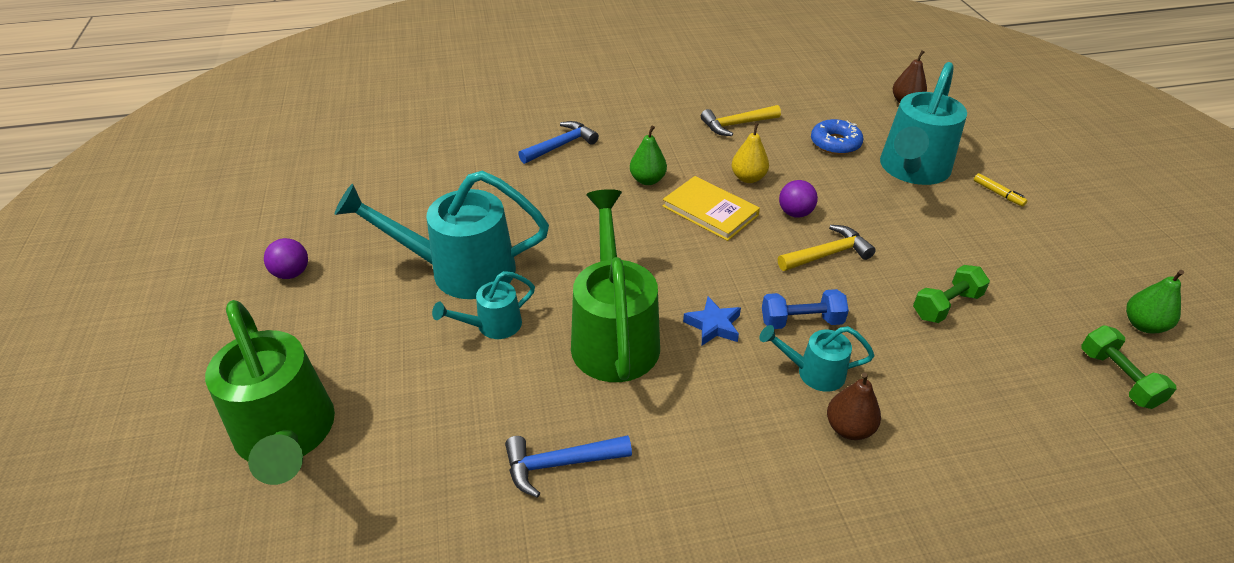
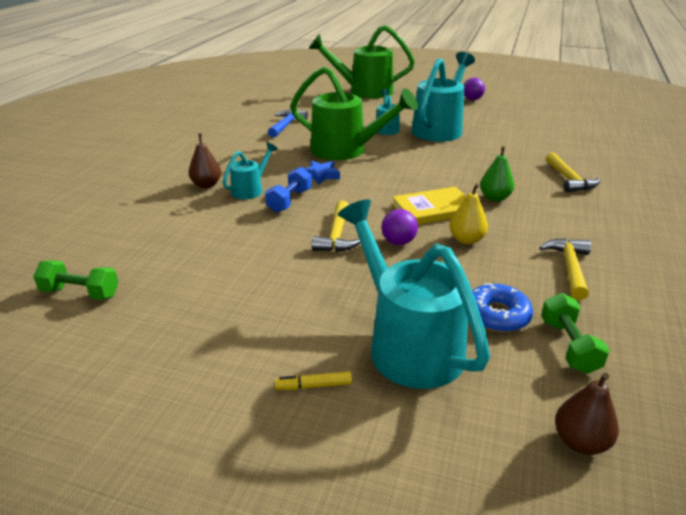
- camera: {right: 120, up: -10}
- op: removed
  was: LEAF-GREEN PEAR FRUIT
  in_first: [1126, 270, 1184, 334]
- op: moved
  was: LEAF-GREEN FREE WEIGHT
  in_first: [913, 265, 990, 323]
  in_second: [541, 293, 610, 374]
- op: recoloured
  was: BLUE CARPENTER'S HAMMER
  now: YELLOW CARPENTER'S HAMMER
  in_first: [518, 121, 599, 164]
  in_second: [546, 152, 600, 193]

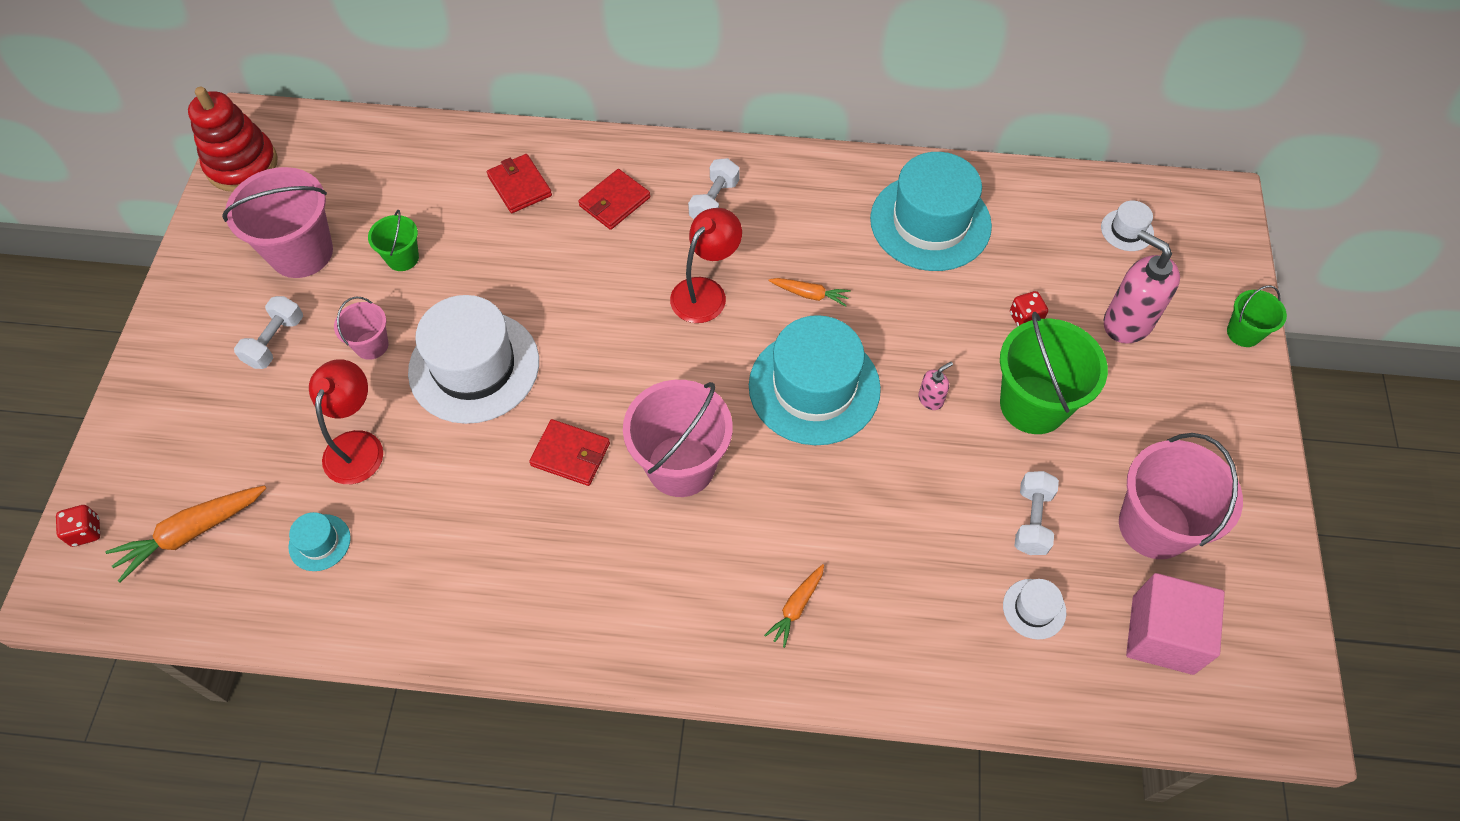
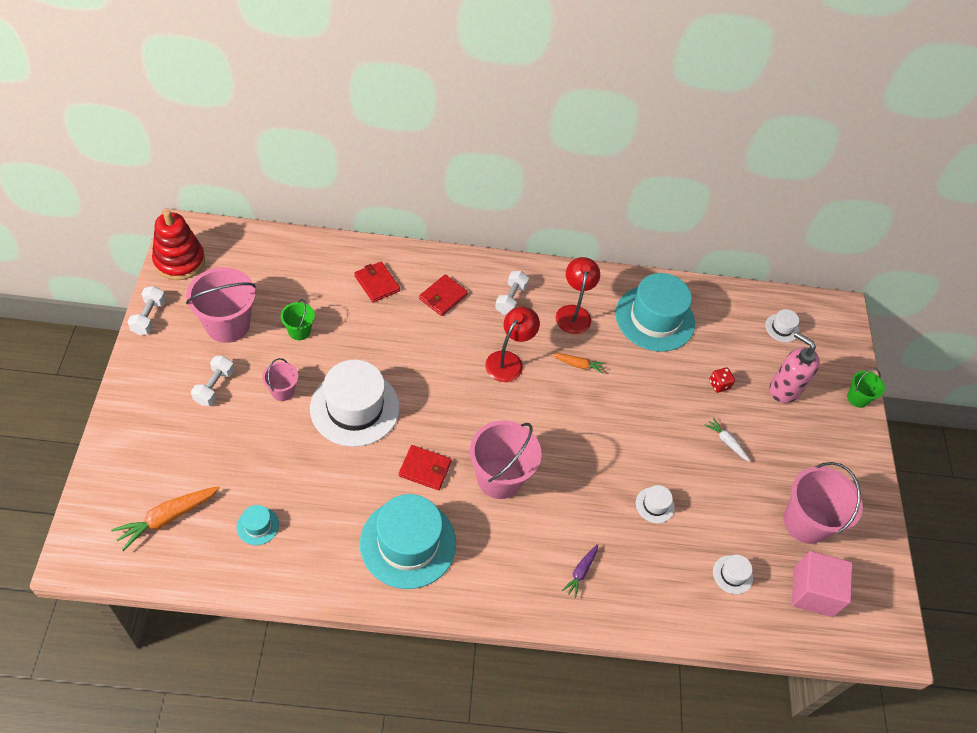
- camera: {right: -10, up: -5}
- op: removed
  was: RED DIE
  in_first: [56, 505, 100, 547]
- op: removed
  was: ROSY SOAP DISPENSER
  in_first: [918, 362, 953, 410]
- op: added
  now: SNOW-WHITE TALL HAT
  in_second: [636, 485, 675, 523]
- op: moved
  was: RED DESK LAMP
  in_first: [309, 359, 383, 484]
  in_second: [556, 257, 600, 334]
- op: moved
  was: AQUA TALL HAT
  in_first: [749, 315, 881, 445]
  in_second: [360, 494, 456, 589]
- op: moved
  was: SNOW-WHITE FREE WEIGHT
  in_first: [1015, 471, 1059, 555]
  in_second: [128, 286, 166, 335]
- op: replaced
  was: LEAF-GREEN SAND BUCKET
  now: SNOW-WHITE CARROT
  in_first: [1000, 312, 1108, 434]
  in_second: [705, 418, 750, 462]
- op: recoloured
  was: ORANGE-COLOURED CARROT
  now: PURPLE CARROT
  in_first: [764, 564, 824, 648]
  in_second: [562, 544, 598, 598]

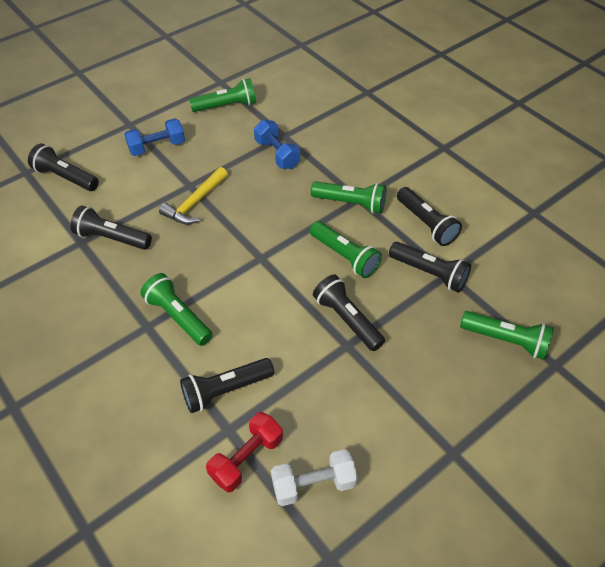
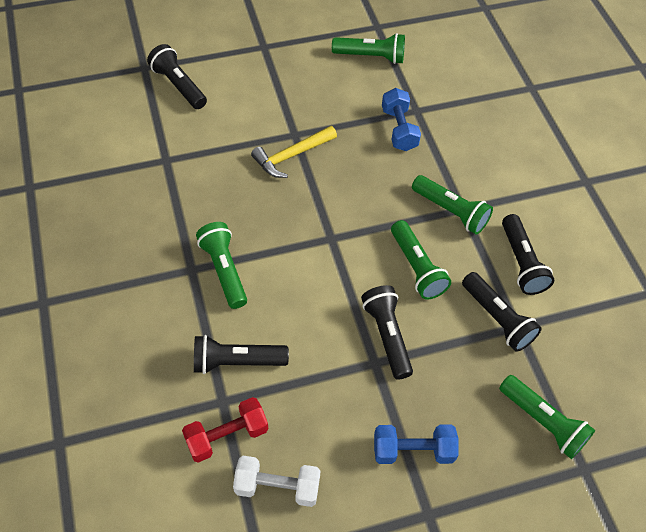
- camera: {right: 20, up: 5}
- op: removed
  was: BLACK POCKET TORCH
  in_first: [70, 206, 152, 250]
- op: moved
  was: BLUE FREE WEIGHT
  in_first: [124, 118, 185, 156]
  in_second: [374, 425, 459, 464]

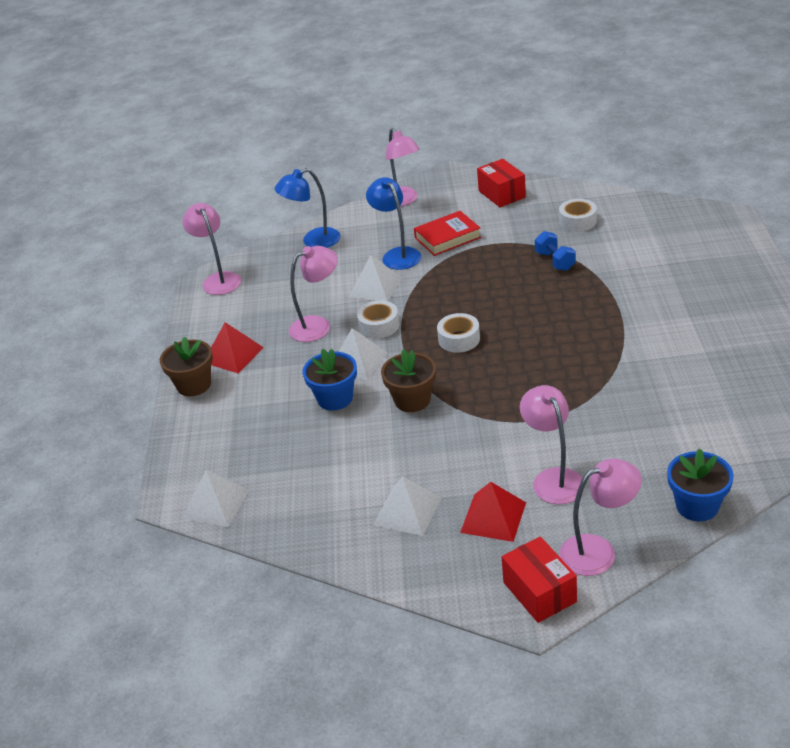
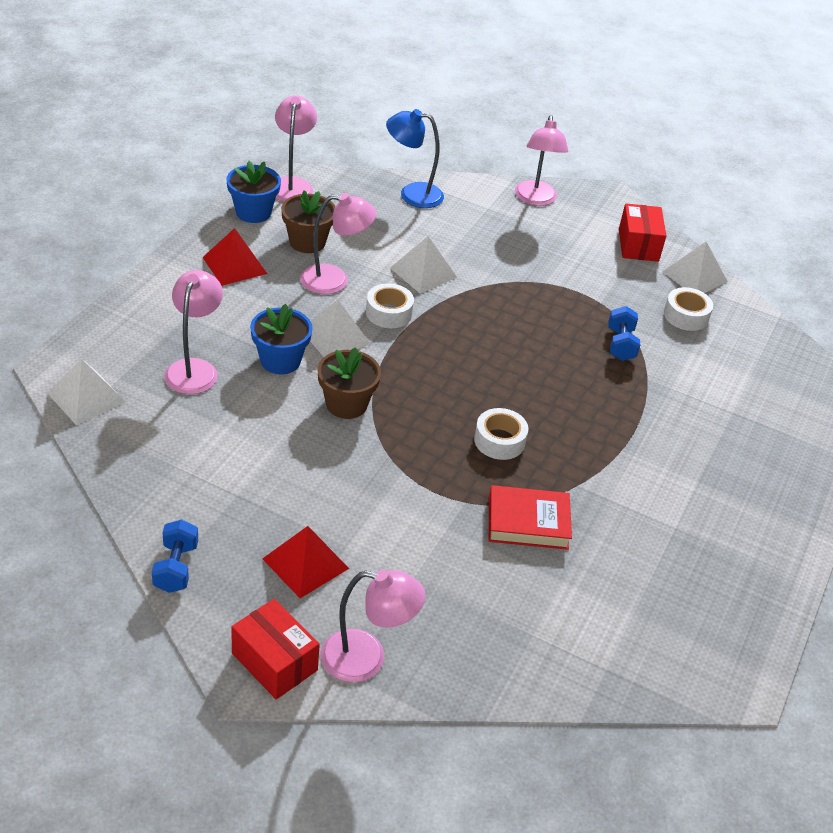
- camera: {right: 20, up: 5}
- op: removed
  was: BLUE DESK LAMP
  in_first: [366, 177, 421, 270]
- op: added
  now: BLUE FREE WEIGHT
  in_second: [152, 520, 198, 593]
- op: moved
  was: DARK BROWN FLOWER POT
  in_first: [160, 337, 213, 396]
  in_second: [281, 190, 336, 253]
- op: moved
  was: SNOW-WHITE PYRAMID
  in_first: [373, 476, 441, 536]
  in_second: [662, 242, 728, 293]
- op: moved
  was: RED HARDCOVER
  in_first: [414, 211, 481, 256]
  in_second: [489, 485, 572, 550]
- op: moved
  was: SNOW-WHITE TAPE
  in_first: [437, 313, 480, 353]
  in_second: [474, 408, 528, 460]
- op: moved
  was: ROSY DESK LAMP
  in_first: [520, 385, 585, 504]
  in_second: [164, 270, 223, 394]
- op: moved
  was: BLUE FLOWER POT
  in_first: [667, 448, 734, 521]
  in_second: [227, 161, 281, 223]
- op: turned
  was: RED PACKAGE
  in_first: [502, 537, 577, 623]
  in_second: [231, 599, 320, 699]
  clockwise: -45

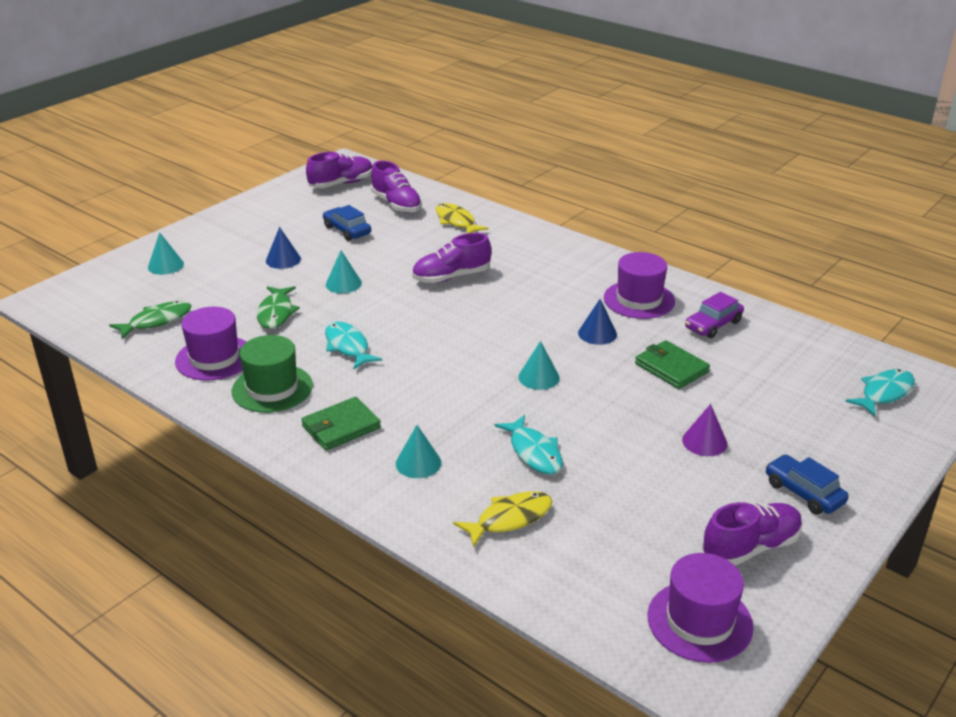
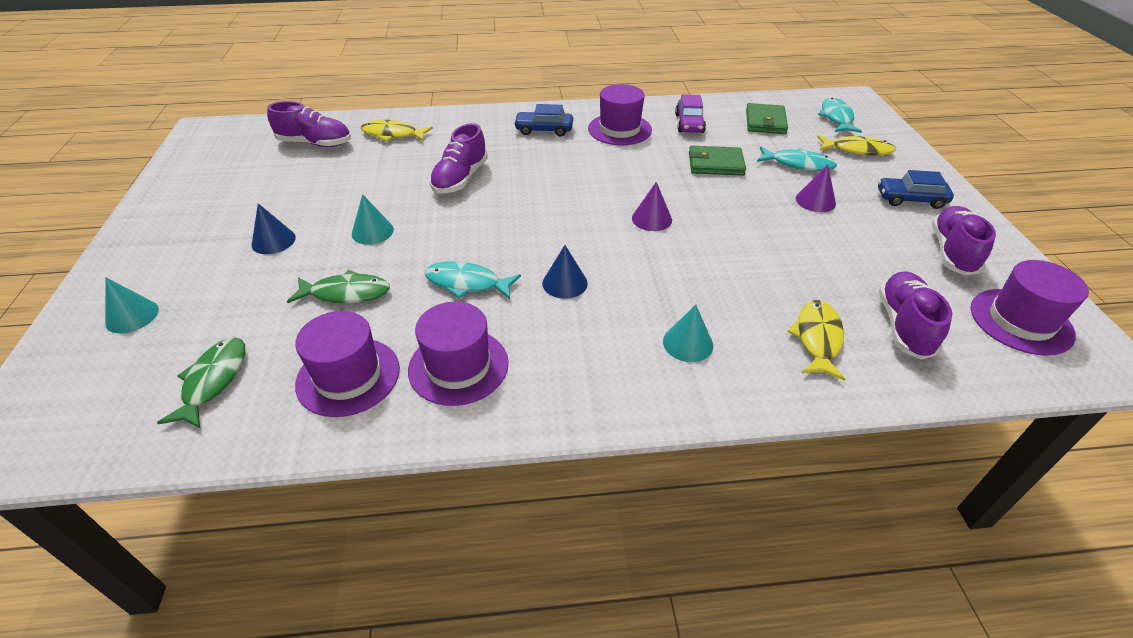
- camera: {right: -45, up: 10}
- op: added
  now: YELLOW FISH
  in_second: [817, 135, 896, 156]
- op: moved
  was: LEAF-GREEN WALLET
  in_first: [301, 397, 381, 451]
  in_second: [746, 103, 788, 134]
- op: moved
  was: PURPLE SNEAKER
  in_first: [306, 152, 373, 188]
  in_second: [879, 271, 952, 359]
- op: moved
  was: BLUE TOY CAR
  in_first: [323, 205, 371, 241]
  in_second: [514, 104, 573, 137]
- op: moved
  was: AQUA FISH
  in_first: [495, 415, 563, 475]
  in_second: [757, 146, 837, 171]
- op: moved
  was: BLUE SOLID CONE
  in_first: [578, 299, 617, 345]
  in_second: [542, 245, 588, 299]
- op: recoloured
  was: LEAF-GREEN TALL HAT
  now: PURPLE TALL HAT
  in_first: [232, 335, 313, 413]
  in_second: [408, 302, 509, 406]
- op: recoloured
  was: AQUA SOLID CONE
  now: PURPLE SOLID CONE
  in_first: [519, 341, 560, 390]
  in_second: [632, 182, 672, 231]
- op: turned
  was: LEAF-GREEN FISH
  in_first: [257, 286, 300, 329]
  in_second: [287, 270, 390, 304]
  clockwise: -45

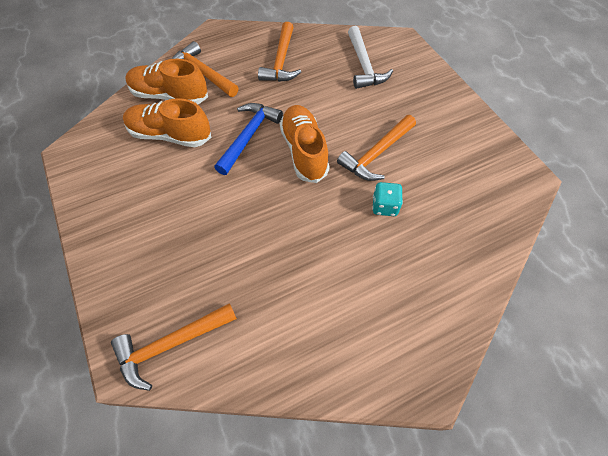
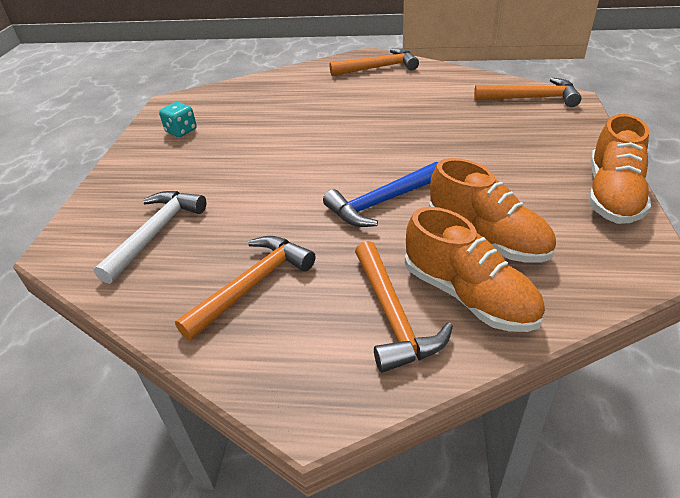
- camera: {right: -145, up: -20}
- op: moved
  was: ORANGE-COLOURED SNEAKER
  in_first: [280, 105, 330, 183]
  in_second: [589, 114, 651, 224]
- op: moved
  was: ORANGE-COLOURED CARPENTER'S HAMMER
  in_first: [337, 115, 416, 181]
  in_second: [330, 48, 419, 76]
- op: moved
  was: AQUA DIE
  in_first: [372, 182, 403, 216]
  in_second: [159, 102, 197, 137]

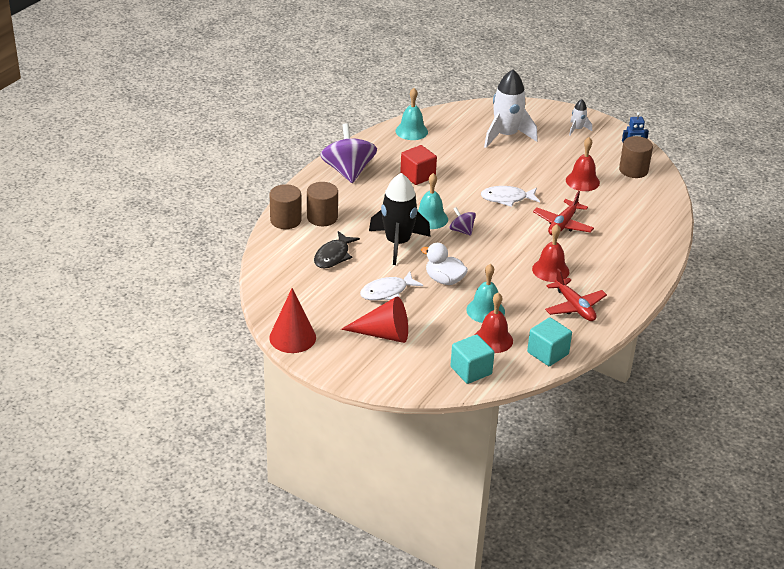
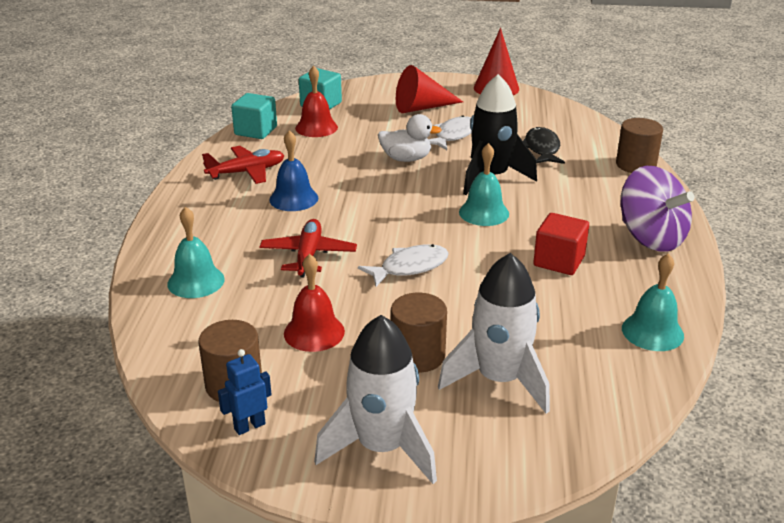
- camera: {right: 155, up: -5}
- op: removed
  was: PURPLE TOY TOP
  in_first: [450, 207, 476, 236]
- op: moved
  was: DARK BROWN SOLID CYLINDER
  in_first: [307, 182, 338, 226]
  in_second: [391, 293, 447, 373]
- op: moved
  was: AQUA SCHOOL BELL
  in_first: [466, 264, 505, 323]
  in_second: [167, 207, 225, 298]
- op: recoloured
  was: RED SCHOOL BELL
  now: BLUE SCHOOL BELL
  in_first: [532, 224, 569, 282]
  in_second: [269, 130, 318, 211]
- op: turned
  was: RED PLANE
  in_first: [545, 269, 607, 321]
  in_second: [202, 146, 285, 184]
  clockwise: 120
- op: resized
  was: SNOW-WHITE ROCKET
  in_first: [569, 99, 592, 135]
  in_second: [314, 315, 437, 484]
  ratio: 2.13

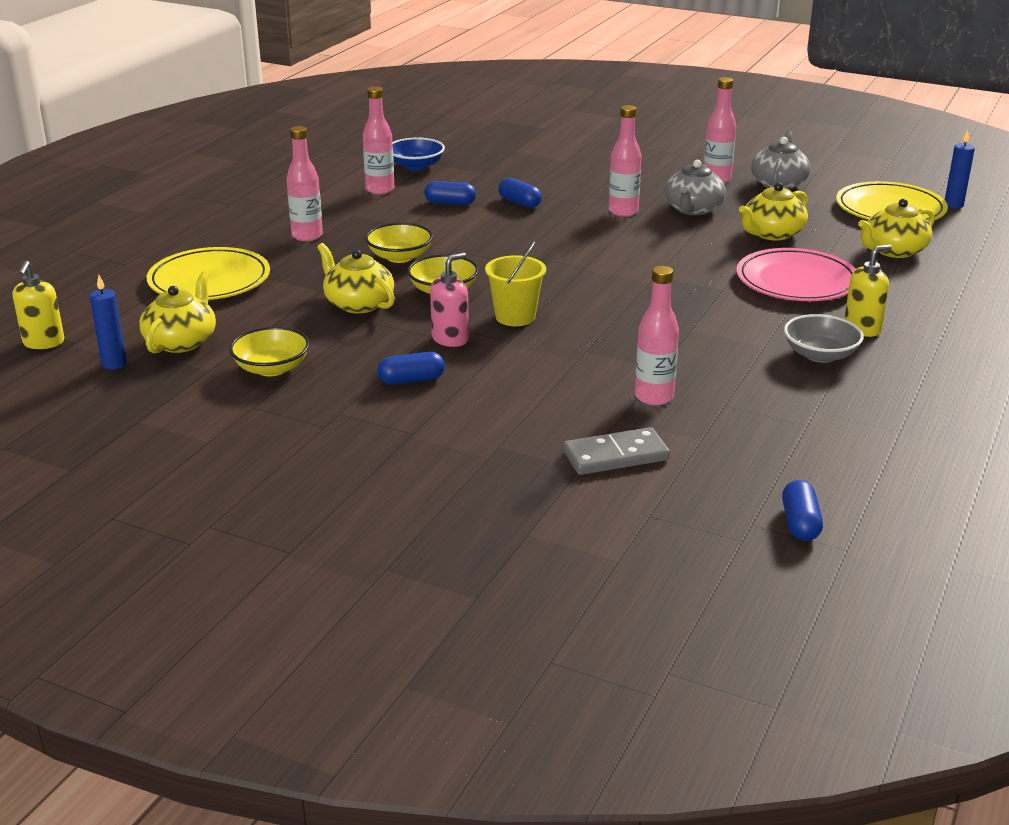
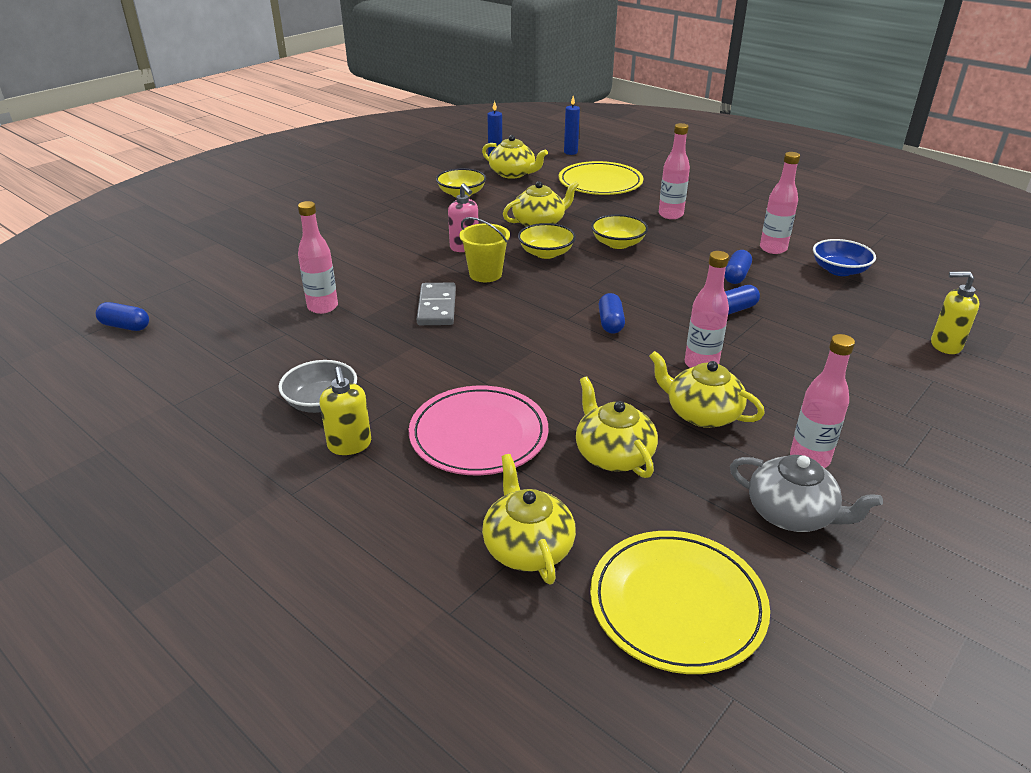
- camera: {right: 105, up: 5}
- op: moved
  was: YELLOW SOAP DISPENSER
  in_first: [12, 261, 64, 349]
  in_second: [931, 271, 980, 354]
- op: moved
  was: BLUE PILL
  in_first: [377, 352, 445, 385]
  in_second: [599, 293, 625, 334]
- op: moved
  was: GRAY DOMINO PIECE
  in_first: [563, 427, 670, 475]
  in_second: [417, 282, 456, 325]
- op: moved
  was: BLUE WAX CANDLE
  in_first: [945, 130, 975, 209]
  in_second: [564, 96, 580, 155]
- op: recoloured
  was: GRAY TEA POT
  now: YELLOW TEA POT
  in_first: [664, 160, 726, 215]
  in_second: [649, 351, 765, 428]

